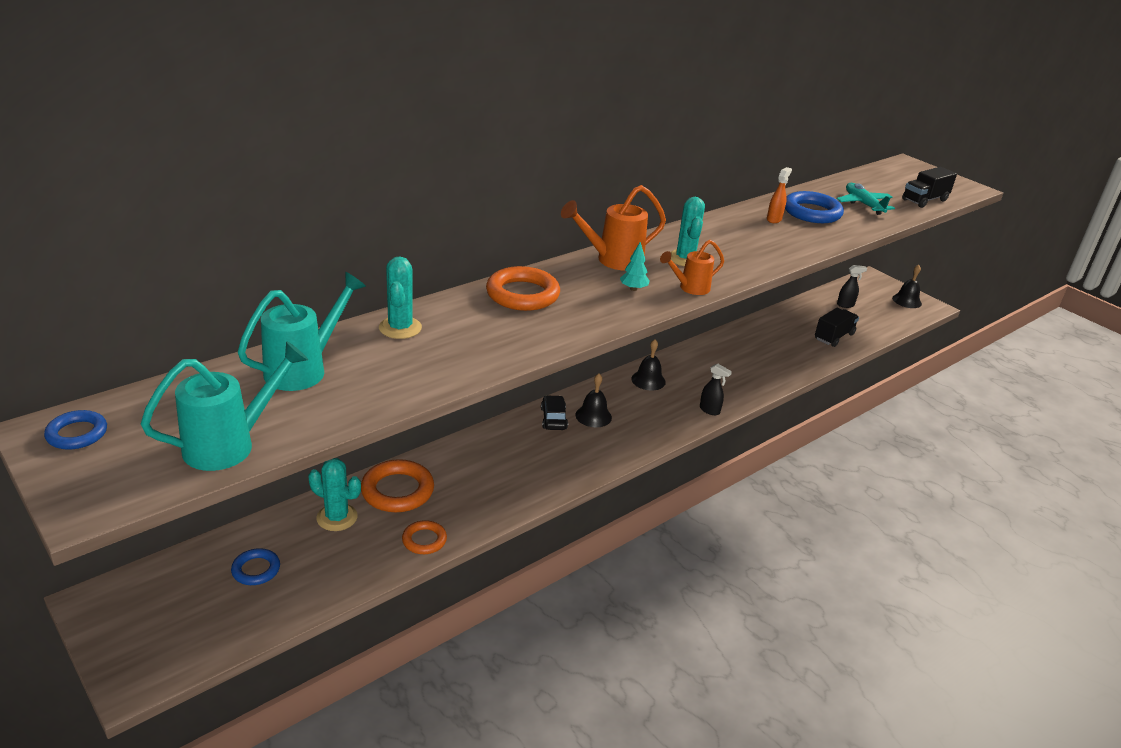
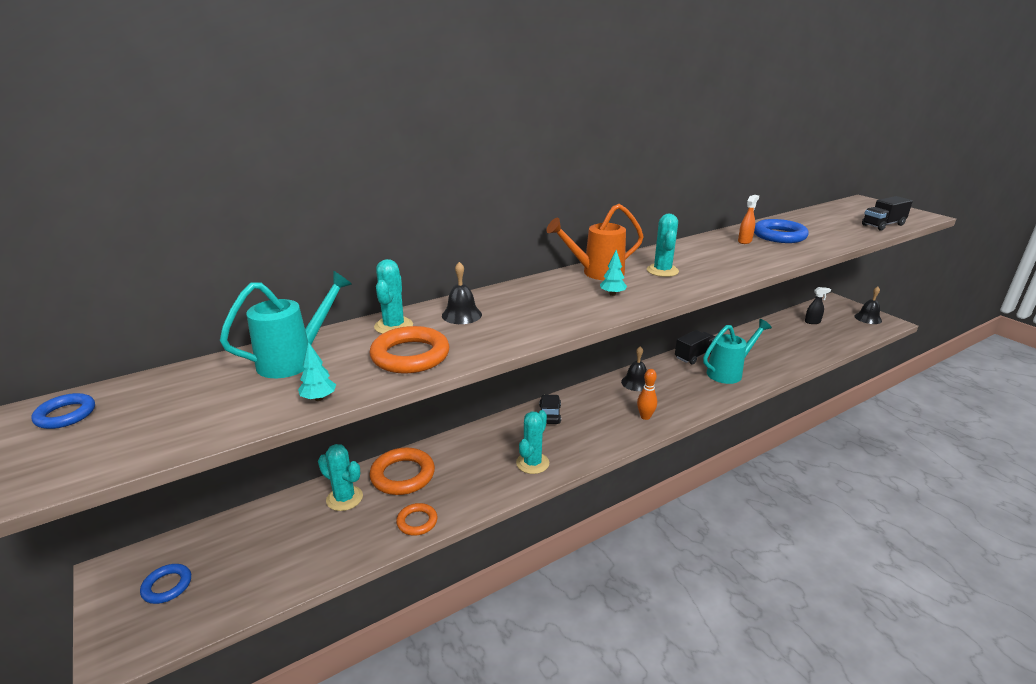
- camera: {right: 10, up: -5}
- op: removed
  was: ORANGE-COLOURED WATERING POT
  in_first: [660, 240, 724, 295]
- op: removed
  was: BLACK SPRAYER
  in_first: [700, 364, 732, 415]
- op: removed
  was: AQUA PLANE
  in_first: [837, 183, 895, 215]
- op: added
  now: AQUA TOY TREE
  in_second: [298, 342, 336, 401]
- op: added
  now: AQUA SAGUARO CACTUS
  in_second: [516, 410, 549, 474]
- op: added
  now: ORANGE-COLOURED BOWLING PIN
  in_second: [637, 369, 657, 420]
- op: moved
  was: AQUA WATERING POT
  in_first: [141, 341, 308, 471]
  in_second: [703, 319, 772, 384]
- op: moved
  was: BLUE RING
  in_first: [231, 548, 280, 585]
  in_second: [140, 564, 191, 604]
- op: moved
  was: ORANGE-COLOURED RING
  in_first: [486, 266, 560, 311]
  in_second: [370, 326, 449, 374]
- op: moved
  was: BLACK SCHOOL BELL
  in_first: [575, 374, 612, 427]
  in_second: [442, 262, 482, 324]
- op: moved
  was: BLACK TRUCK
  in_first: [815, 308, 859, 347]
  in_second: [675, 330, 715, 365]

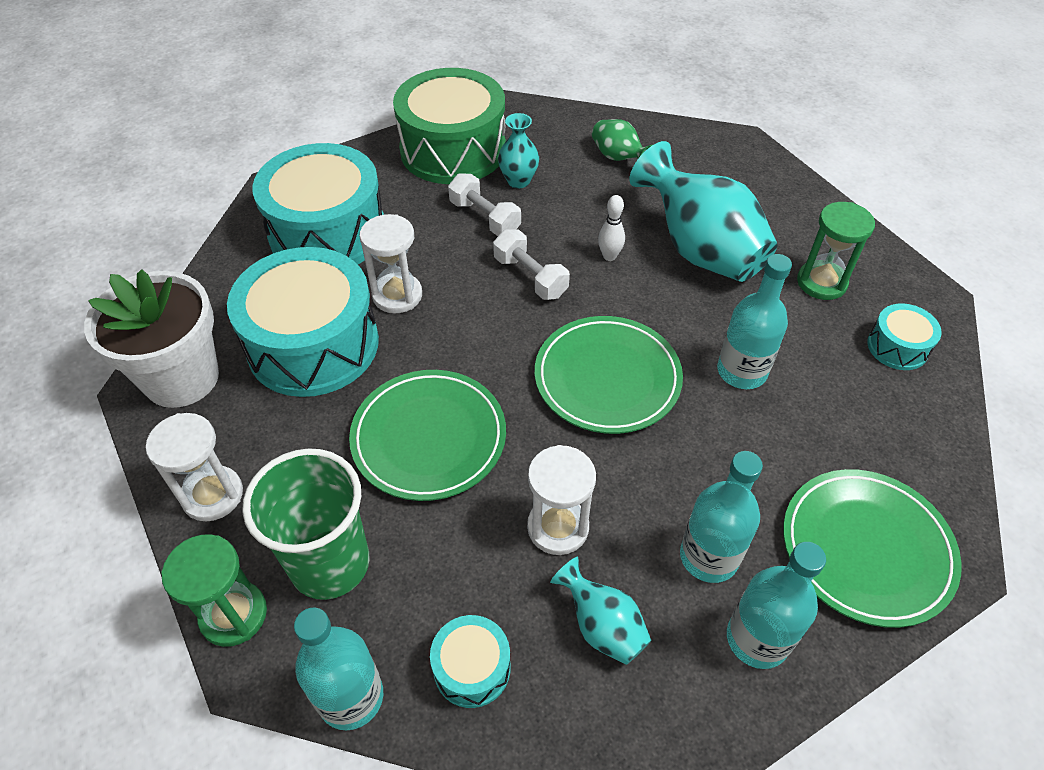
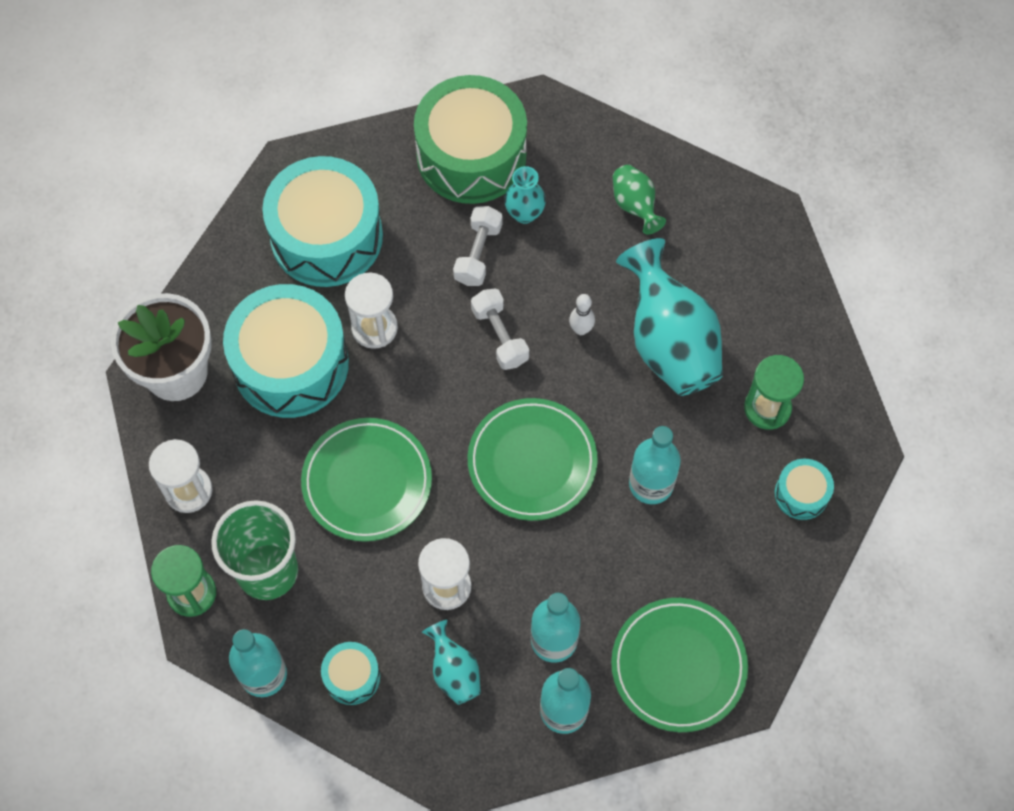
- camera: {right: 15, up: 15}
- op: turned
  was: SNOW-WHITE FREE WEIGHT
  in_first: [448, 173, 521, 236]
  in_second: [453, 206, 503, 286]
  clockwise: 45

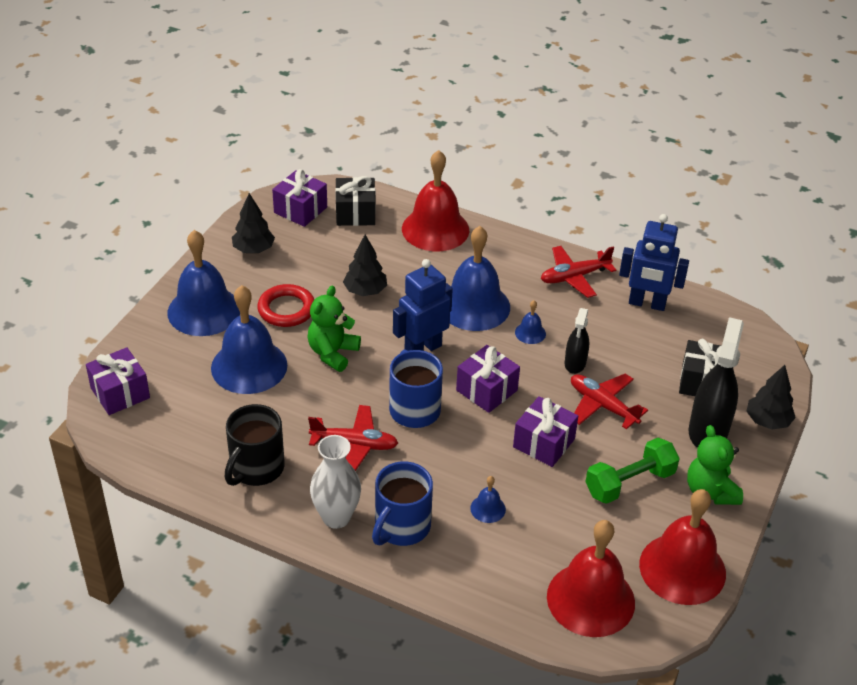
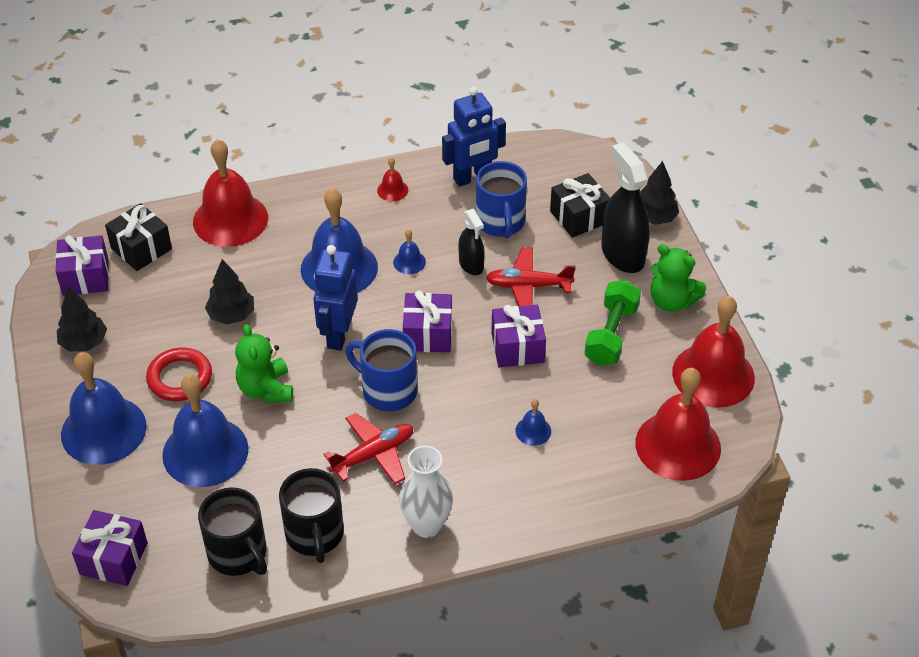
- camera: {right: -40, up: 5}
- op: added
  now: BLACK TEA MUG
  in_second: [198, 487, 267, 576]
- op: moved
  was: BLUE TEA MUG
  in_first: [372, 461, 433, 546]
  in_second: [476, 161, 527, 239]
- op: replaced
  was: RED PLANE
  now: RED SCHOOL BELL
  in_first: [541, 246, 616, 298]
  in_second: [377, 157, 408, 201]

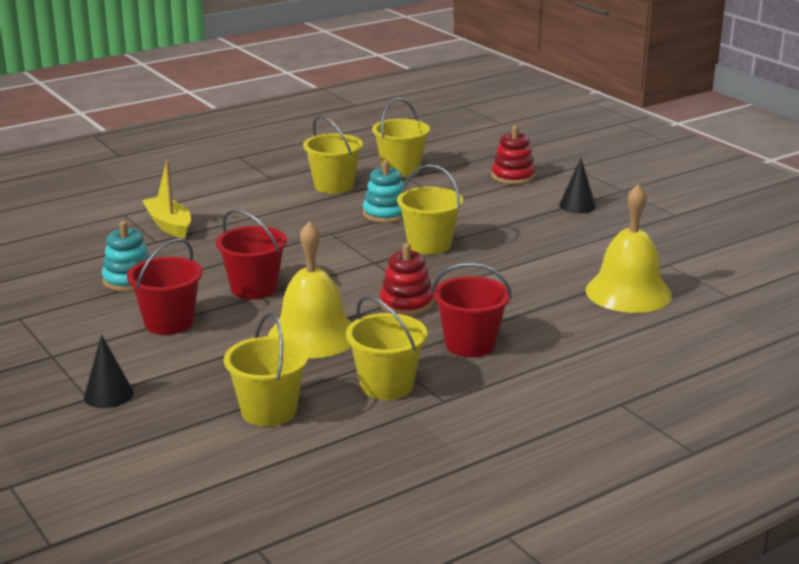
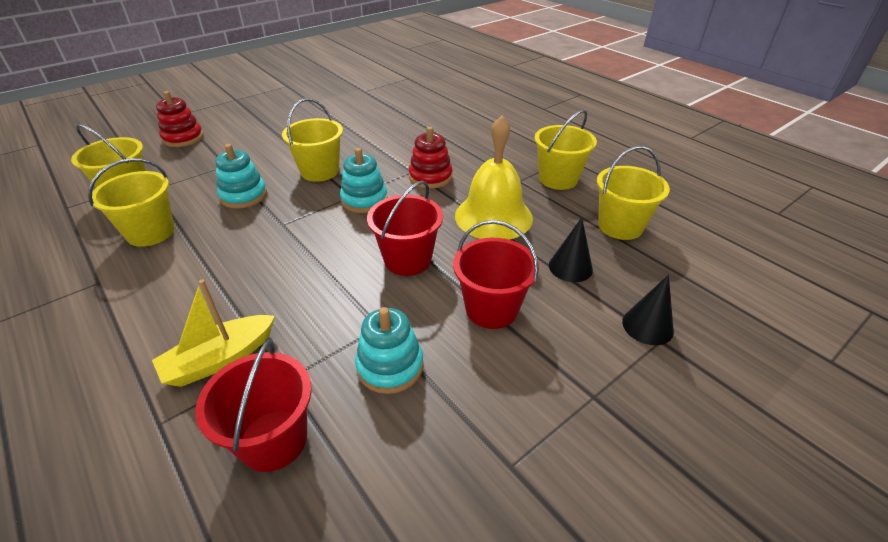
- camera: {right: -95, up: 15}
- op: removed
  was: YELLOW SCHOOL BELL
  in_first: [585, 184, 672, 313]
- op: added
  now: AQUA STACKING RINGS
  in_second: [340, 148, 388, 213]
- op: moved
  was: RED SAND BUCKET
  in_first: [432, 263, 512, 357]
  in_second: [195, 339, 312, 472]
- op: moved
  was: BLACK SOLID CONE
  in_first: [559, 158, 596, 213]
  in_second: [549, 217, 593, 282]

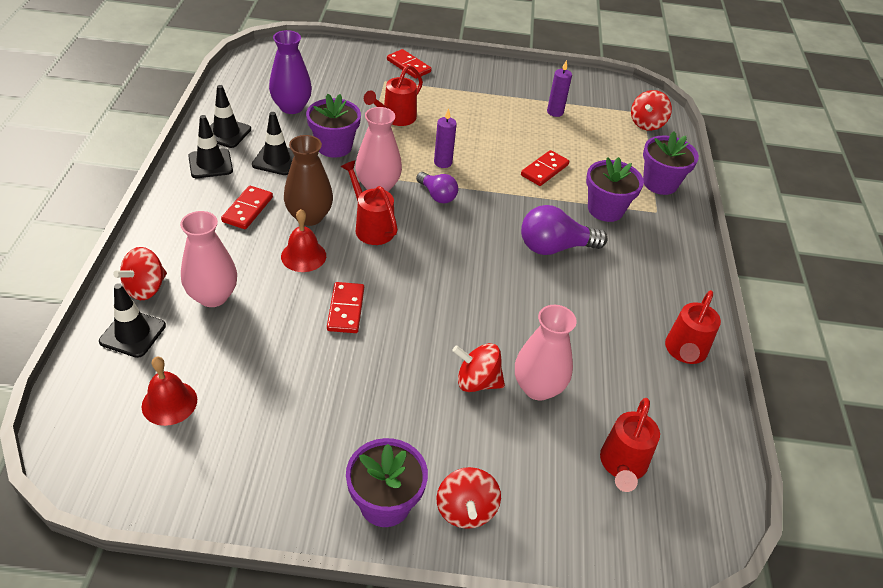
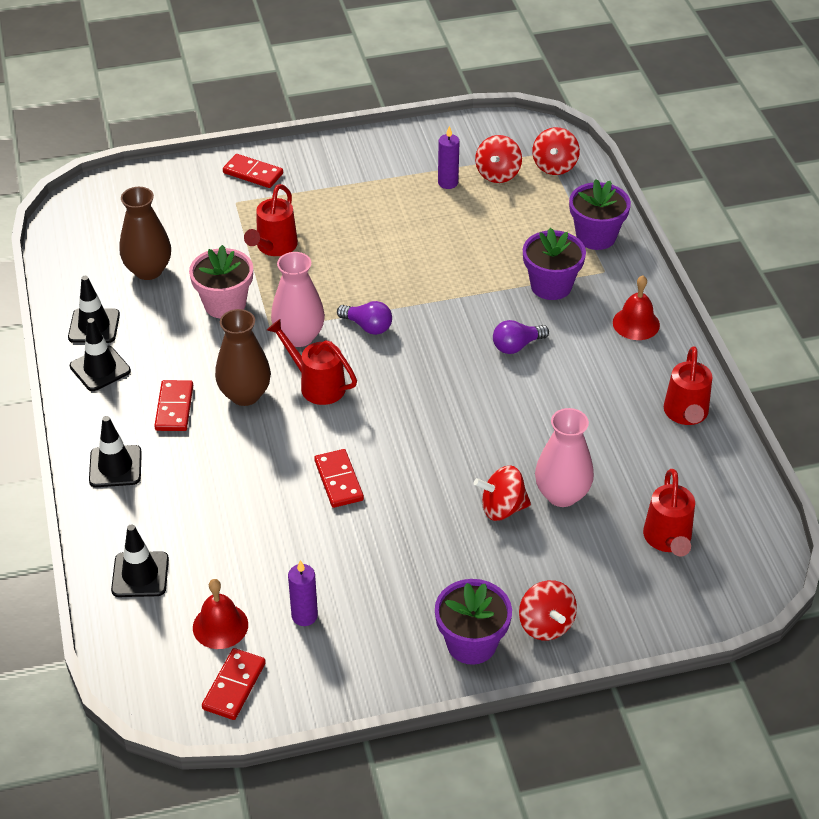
- camera: {right: -15, up: 0}
- op: removed
  was: ROSY TALL VASE
  in_first: [180, 211, 237, 307]
- op: moved
  was: RED TOY TOP
  in_first: [113, 247, 167, 300]
  in_second: [475, 135, 522, 183]
- op: moved
  was: BLACK SAFETY CONE
  in_first: [252, 112, 294, 175]
  in_second: [89, 416, 142, 487]
- op: moved
  was: RED SCHOOL BELL
  in_first: [281, 209, 326, 272]
  in_second: [613, 276, 660, 340]
- op: moved
  was: PURPLE WAX CANDLE
  in_first: [434, 108, 457, 168]
  in_second: [288, 560, 318, 626]
- op: moved
  was: RED DOMINO PIECE
  in_first: [521, 150, 569, 186]
  in_second: [202, 648, 266, 720]
- op: recoloured
  was: PURPLE TALL VASE
  now: DARK BROWN TALL VASE
  in_first: [269, 30, 312, 114]
  in_second: [120, 187, 171, 280]
- op: recoloured
  was: PURPLE FLOWER POT
  now: ROSY FLOWER POT
  in_first: [306, 93, 361, 158]
  in_second: [189, 245, 253, 319]
- op: resized
  was: PURPLE LIGHTBULB
  in_first: [521, 205, 608, 255]
  in_second: [493, 320, 549, 354]
  ratio: 0.62

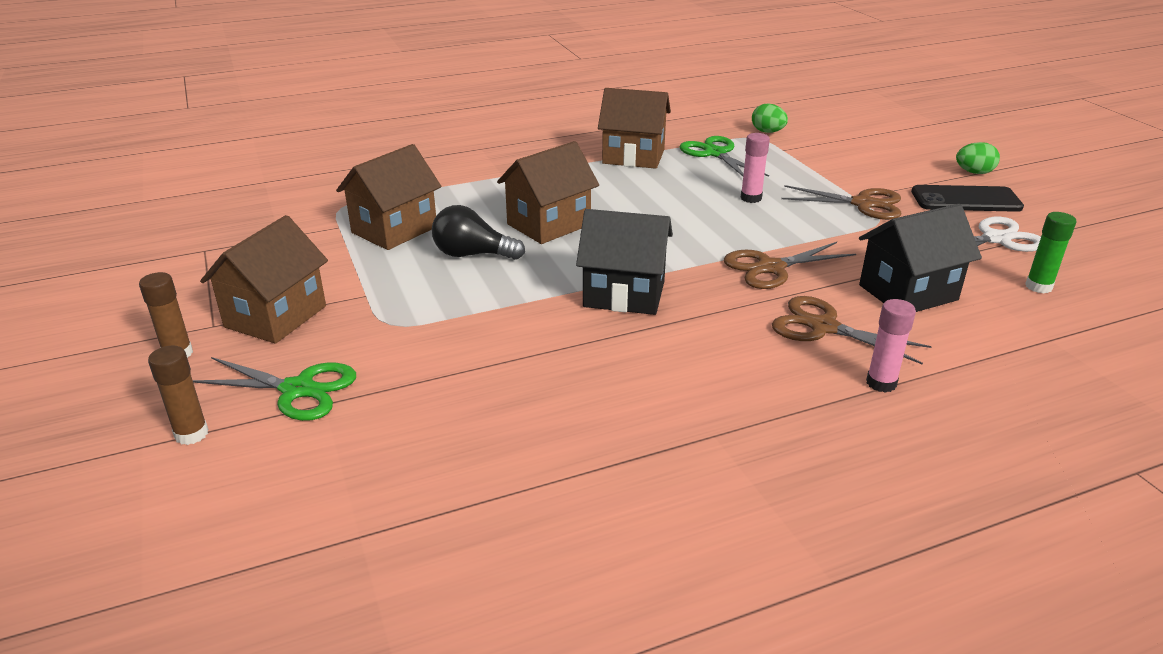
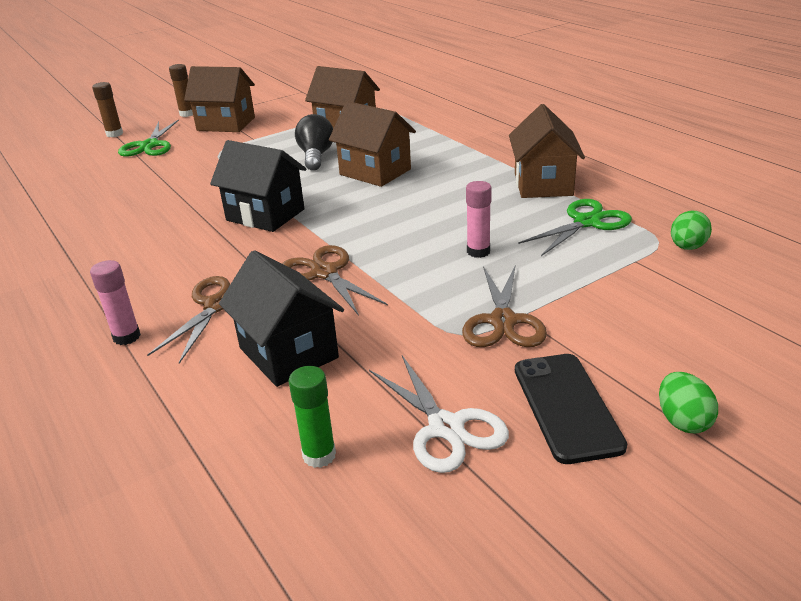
- camera: {right: 80, up: 0}
- op: turned
  was: BLACK TOY HOUSE
  in_first: [576, 209, 673, 315]
  in_second: [210, 140, 306, 232]
  clockwise: -60

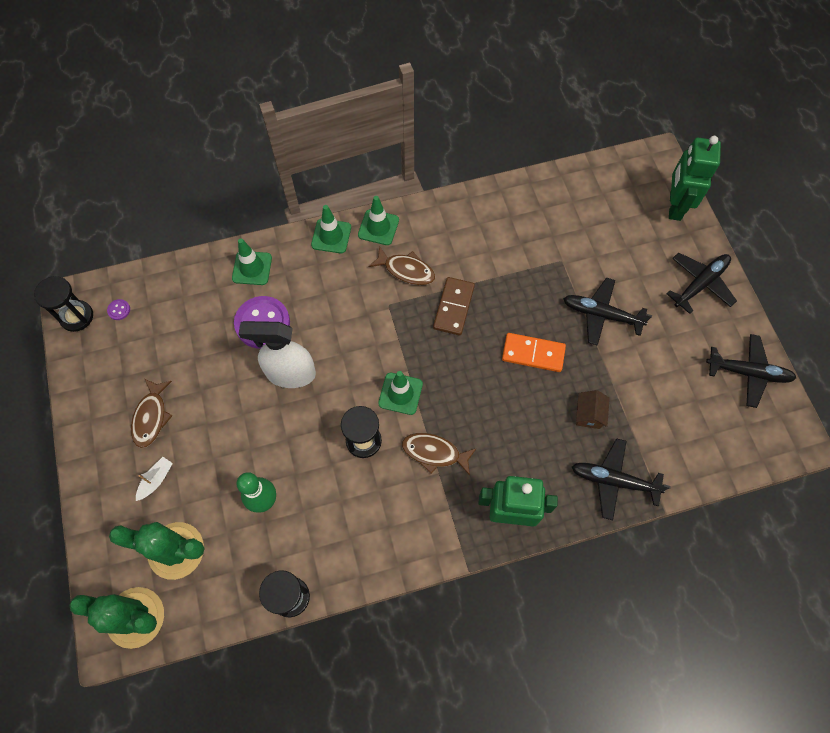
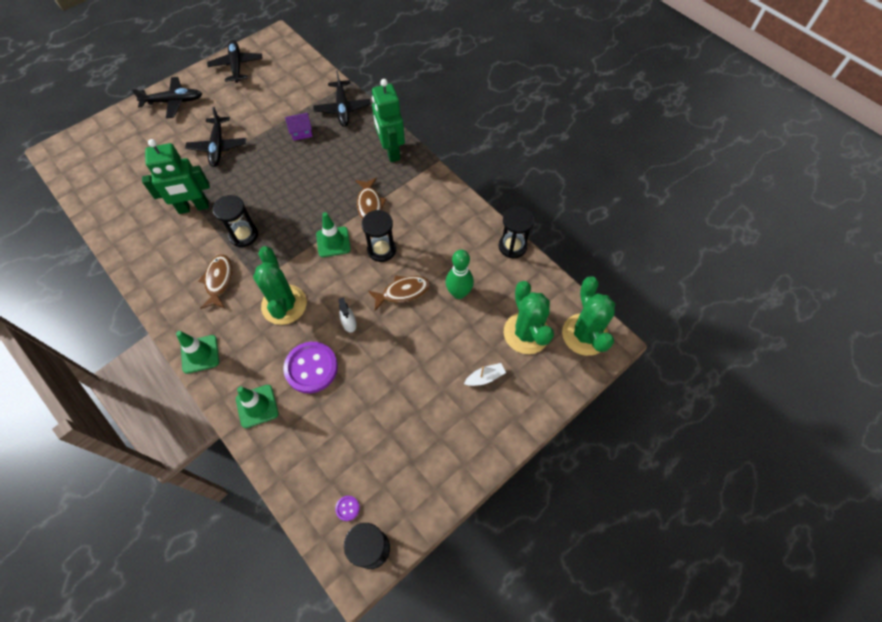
- camera: {right: -115, up: -5}
- op: removed
  was: LEAF-GREEN SAFETY CONE
  in_first: [358, 196, 399, 245]
- op: removed
  was: ORANGE-COLOURED DOMINO PIECE
  in_first: [502, 333, 566, 372]
- op: added
  now: LEAF-GREEN SAGUARO CACTUS
  in_second: [253, 246, 307, 325]
- op: moved
  was: DARK BROWN FISH
  in_first: [131, 378, 172, 448]
  in_second: [368, 275, 430, 311]
- op: moved
  was: LEAF-GREEN ROBOT FIGURE
  in_first: [669, 136, 721, 221]
  in_second: [142, 139, 210, 214]
- op: replaced
  was: DARK BROWN DOMINO PIECE
  now: BLACK SANDGLASS
  in_first: [433, 277, 475, 336]
  in_second: [213, 195, 258, 247]
- op: recoloured
  was: DARK BROWN TOY HOUSE
  now: PURPLE TOY HOUSE
  in_first: [576, 390, 610, 429]
  in_second: [285, 113, 313, 141]
- op: turned
  was: SNOW-WHITE TOY BOAT
  in_first: [136, 457, 173, 501]
  in_second: [464, 363, 506, 386]
  clockwise: 150
- op: turned
  was: BLACK PLANE
  in_first: [667, 253, 737, 314]
  in_second: [131, 77, 202, 118]
  clockwise: 150
- op: resized
  was: SNOW-WHITE SPRAYER
  in_first: [239, 321, 316, 388]
  in_second: [338, 297, 357, 332]
  ratio: 0.47

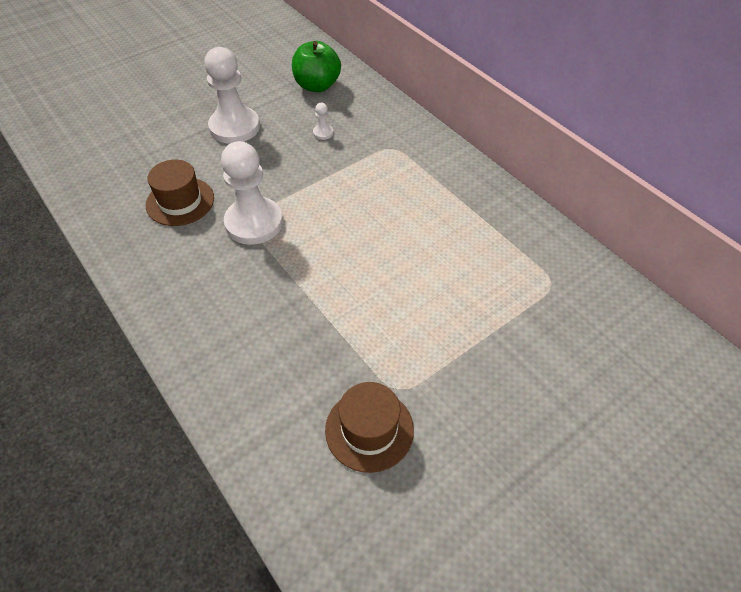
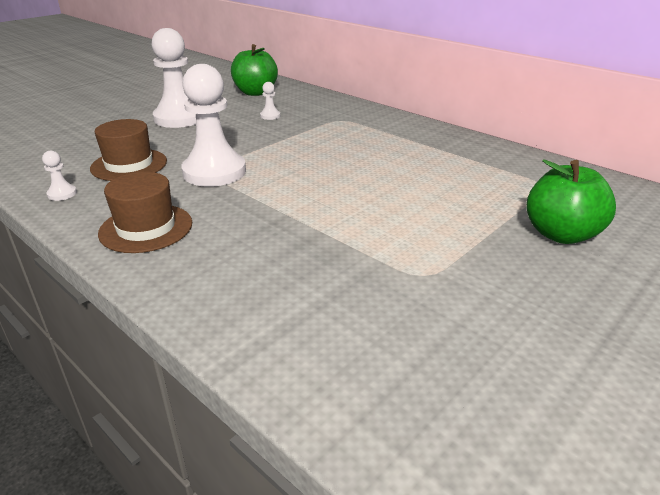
- camera: {right: -10, up: -20}
- op: added
  now: SNOW-WHITE PAWN
  in_second: [42, 151, 77, 201]
- op: added
  now: LEAF-GREEN APPLE FRUIT
  in_second: [526, 159, 616, 244]
- op: moved
  was: DARK BROWN TALL HAT
  in_first: [325, 382, 414, 473]
  in_second: [98, 172, 192, 253]

